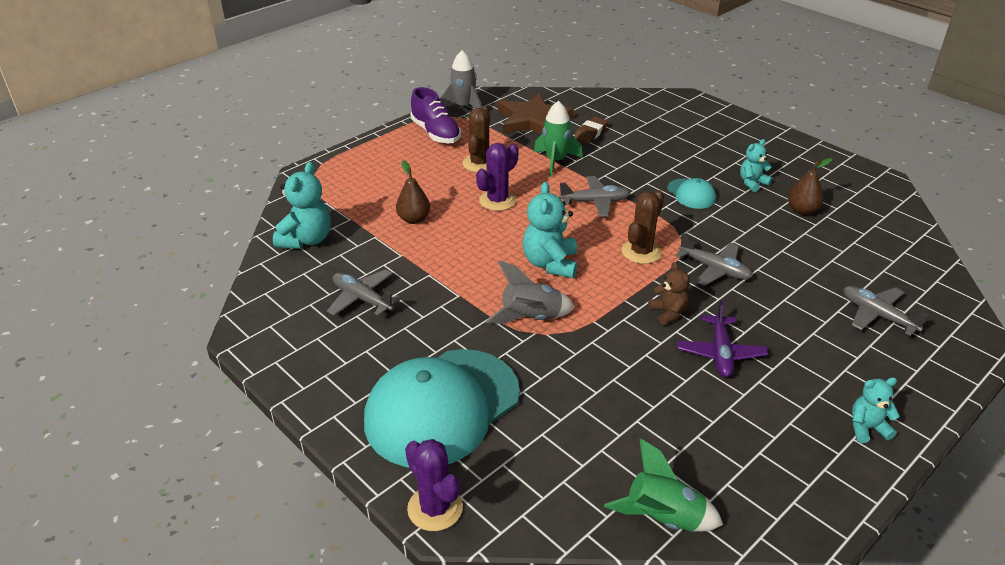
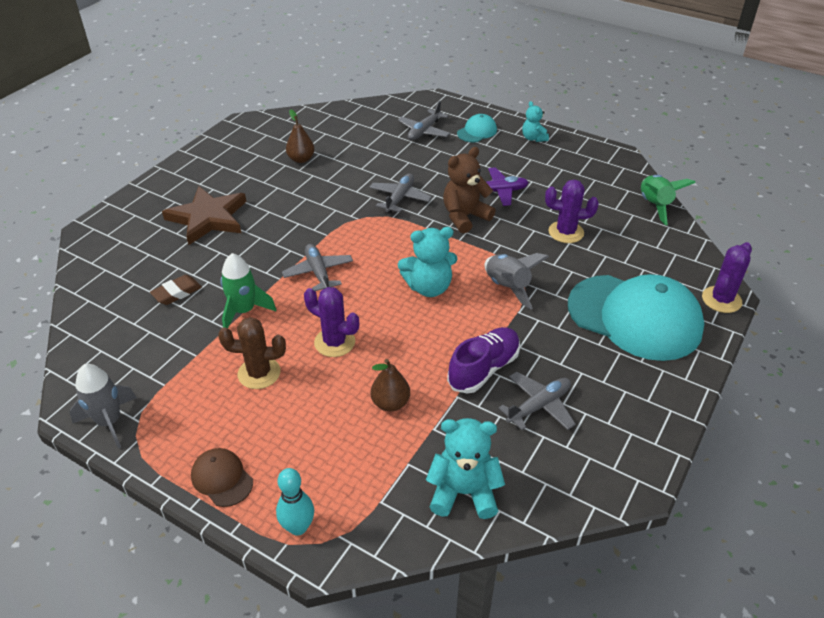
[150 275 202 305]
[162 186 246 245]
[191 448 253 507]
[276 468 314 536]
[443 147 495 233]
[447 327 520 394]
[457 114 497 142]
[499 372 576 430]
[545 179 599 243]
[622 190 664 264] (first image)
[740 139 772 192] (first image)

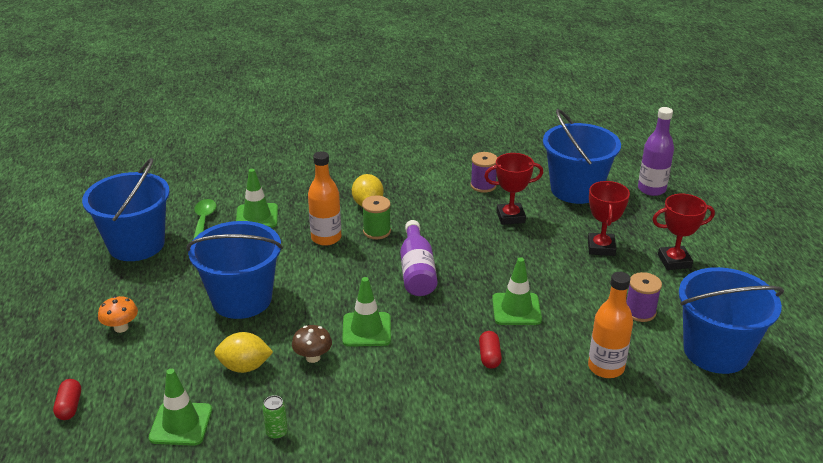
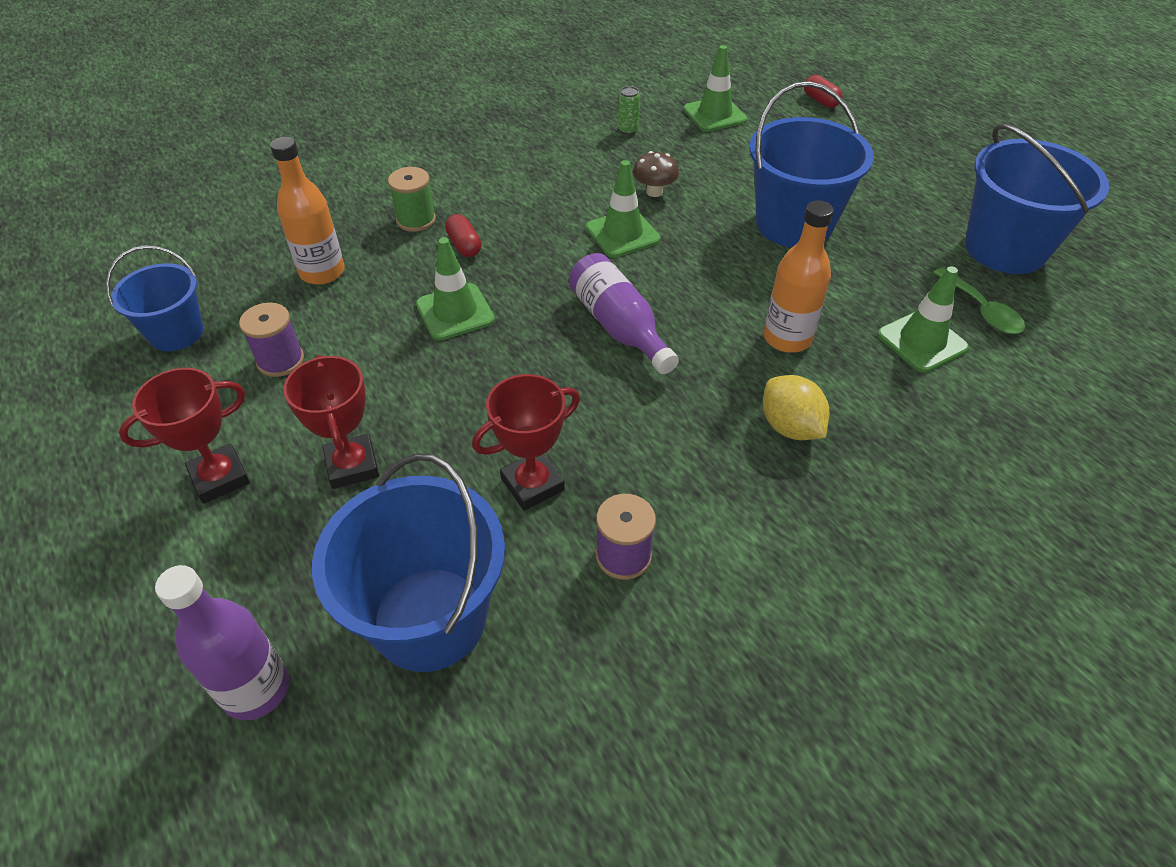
[106 246 203 351]
[388 167 436 232]
[98 296 138 333] (first image)
[214 332 273 373] (first image)

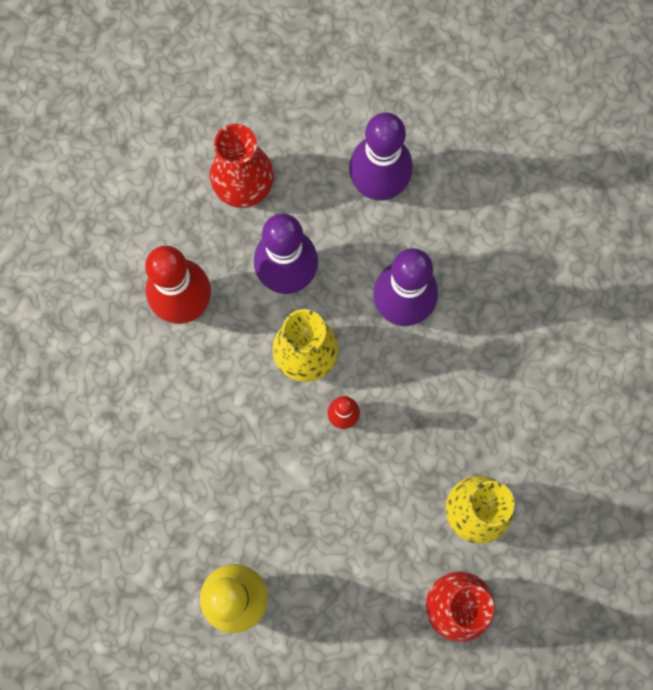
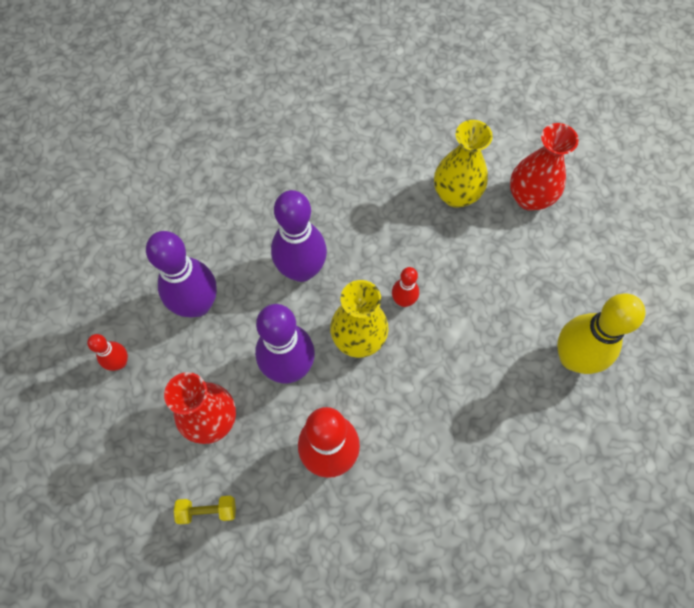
[87 334 128 371]
[174 496 236 524]

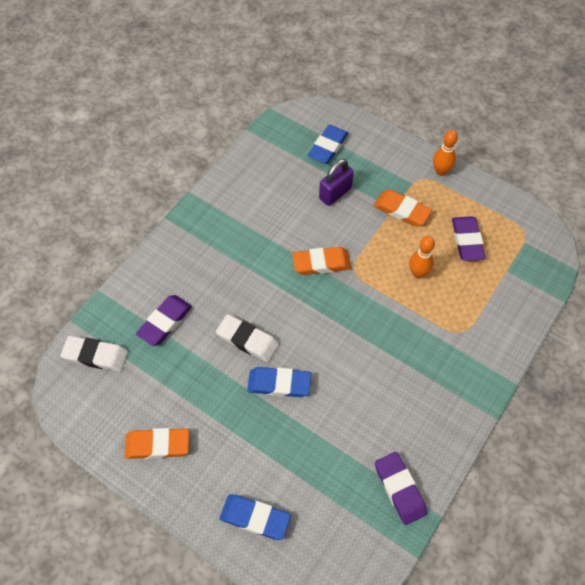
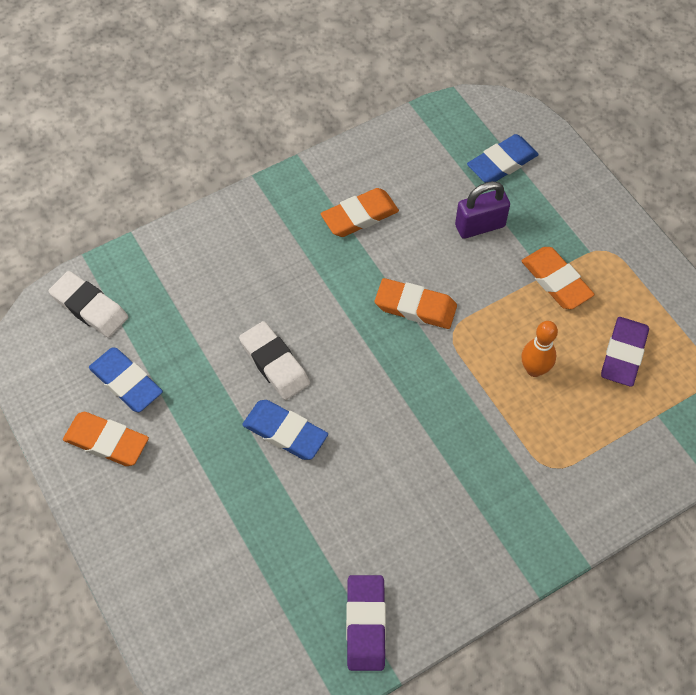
[89 348 163 412]
[321 188 399 237]
[136 295 192 346] (first image)
[433 130 458 176] (first image)

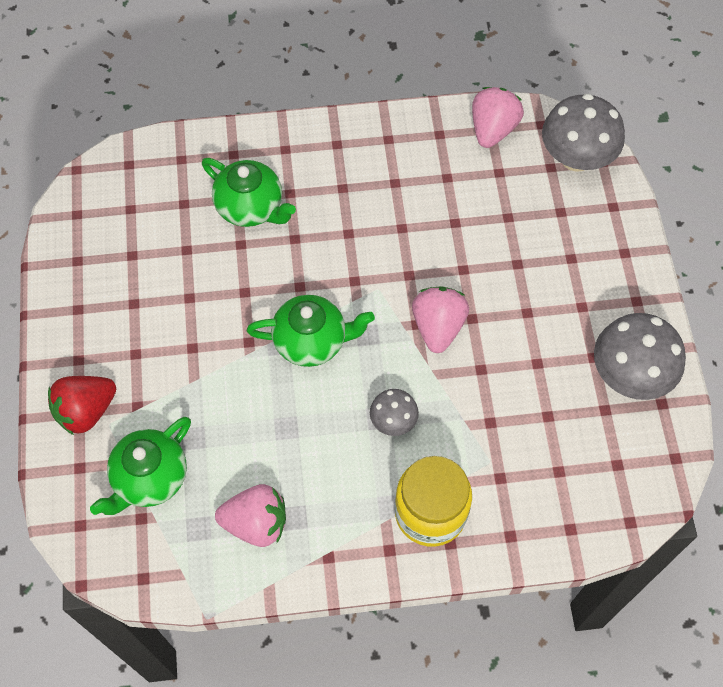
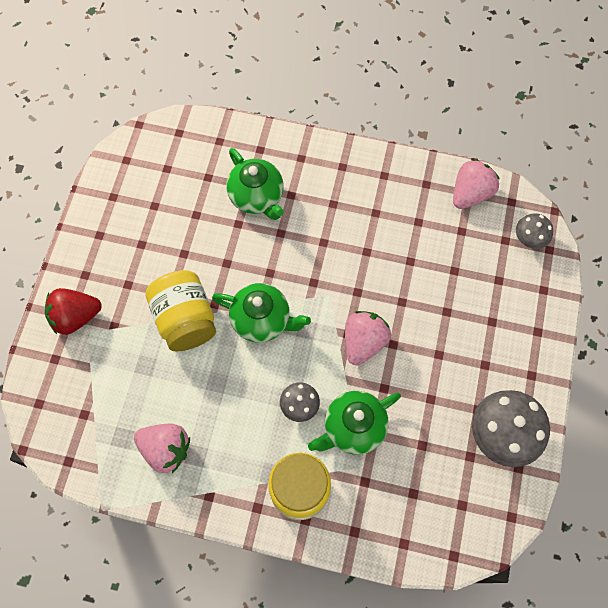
[145 270 216 352]
[308 391 401 455]
[516 213 553 249]

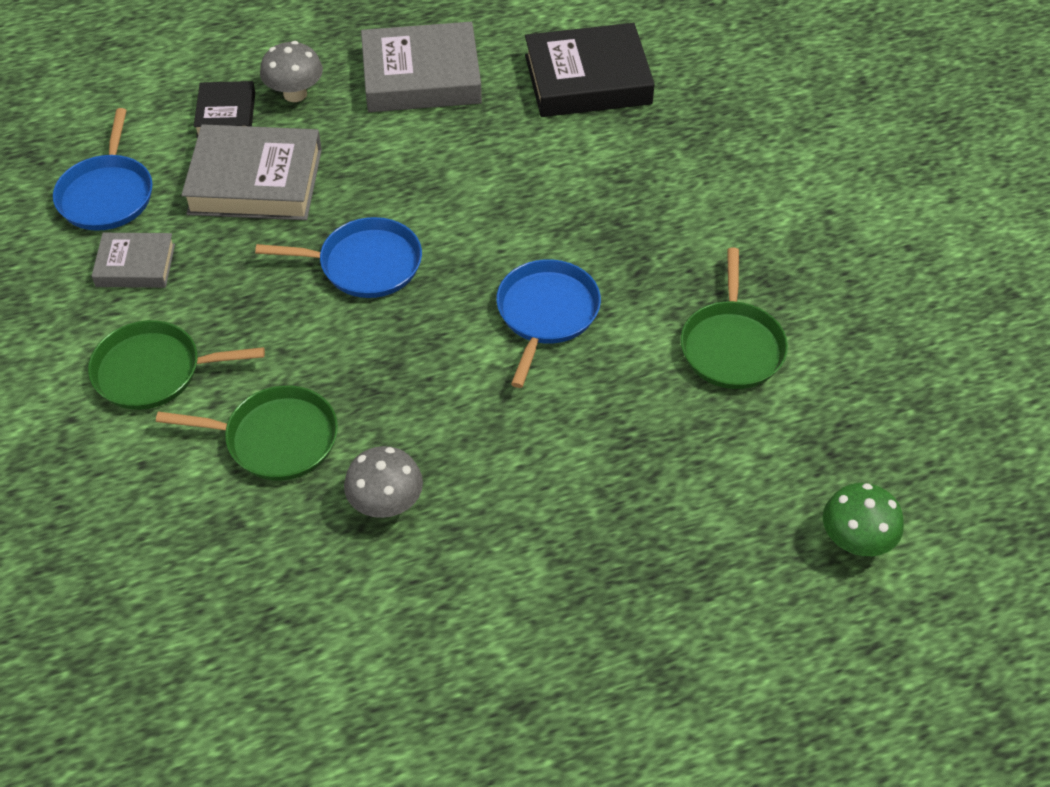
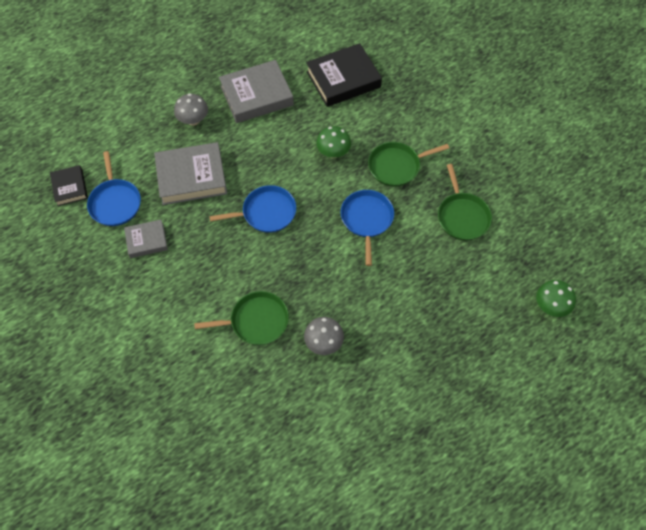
[50 165 88 206]
[316 126 351 158]
[368 142 449 187]

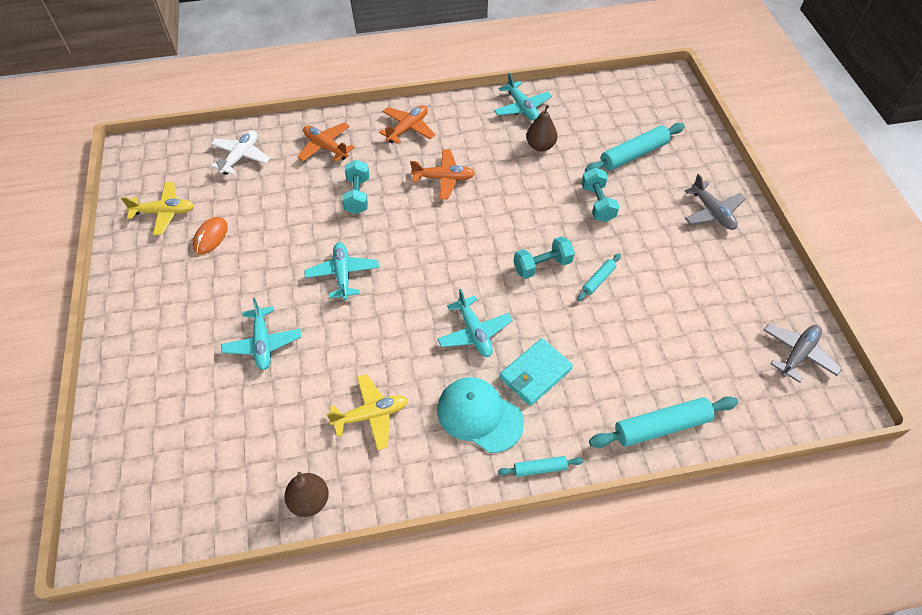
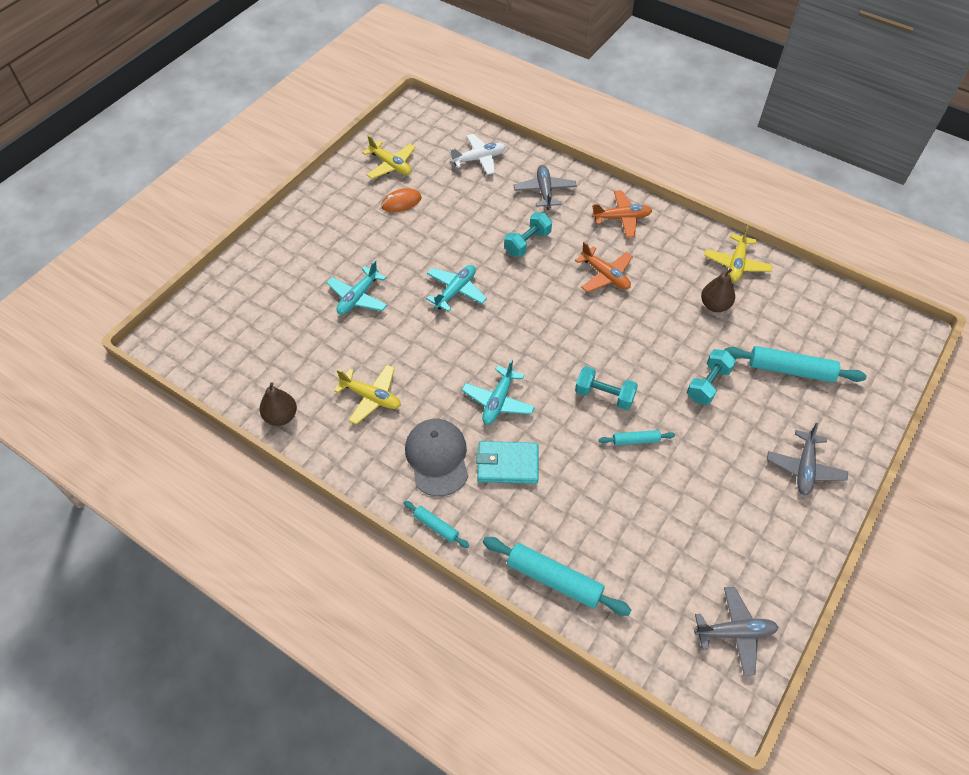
[405 419 468 496]
[514 165 577 210]
[704 225 773 282]

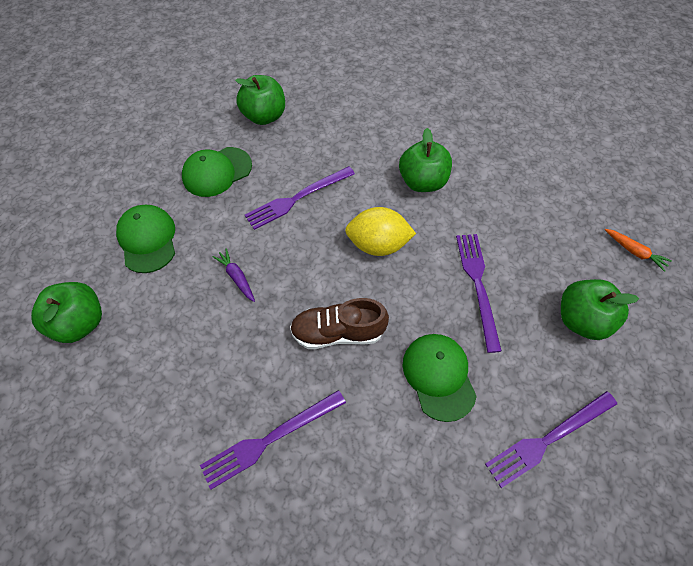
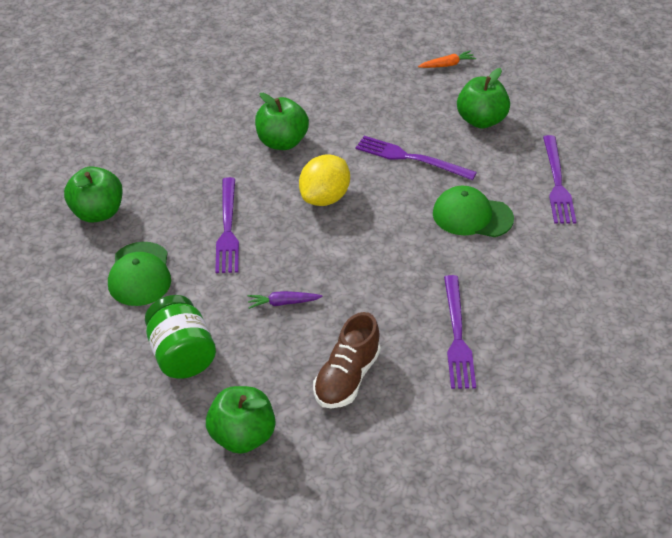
[145 295 216 379]
[313 312 381 408]

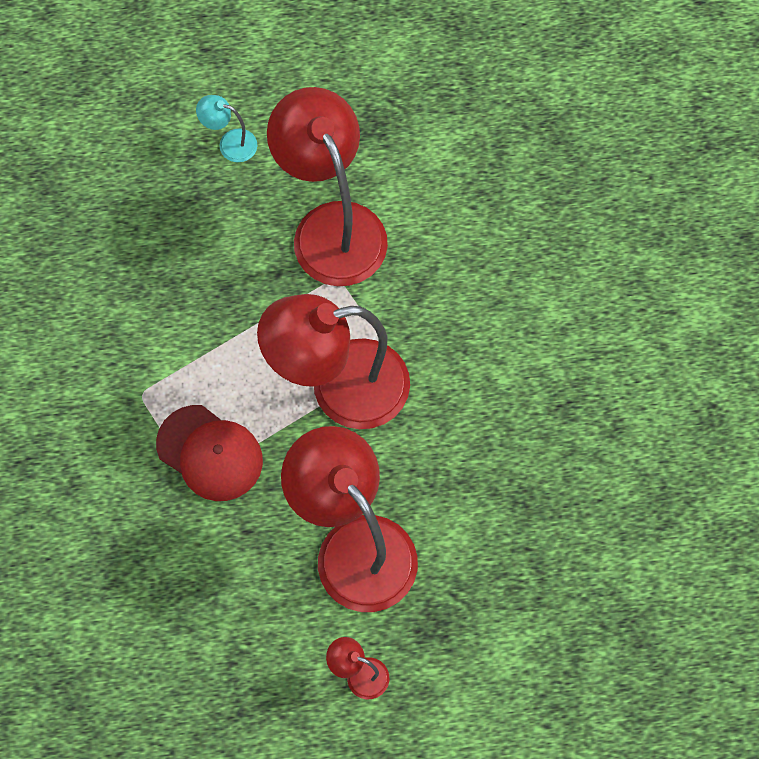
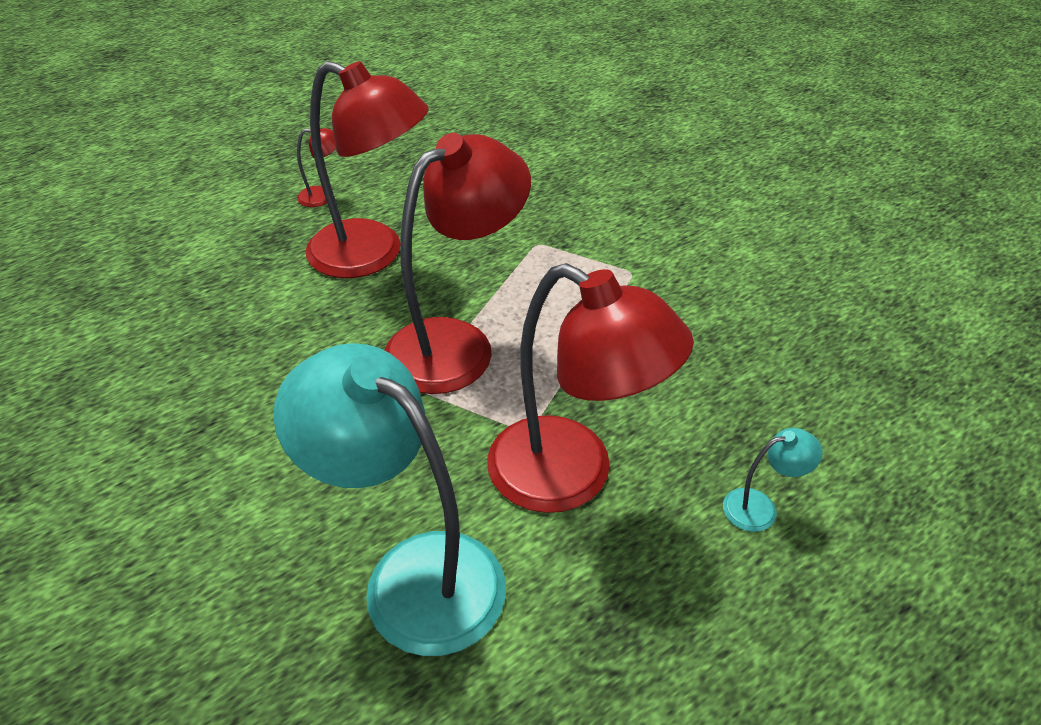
[273 343 506 656]
[156 405 263 501] (first image)

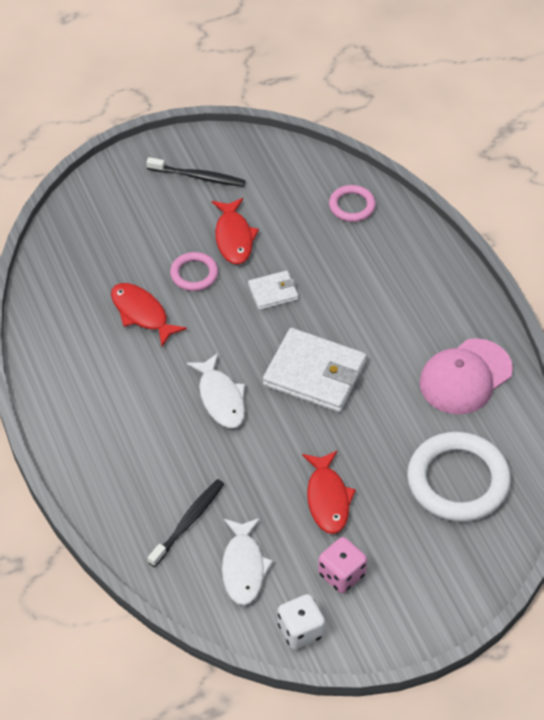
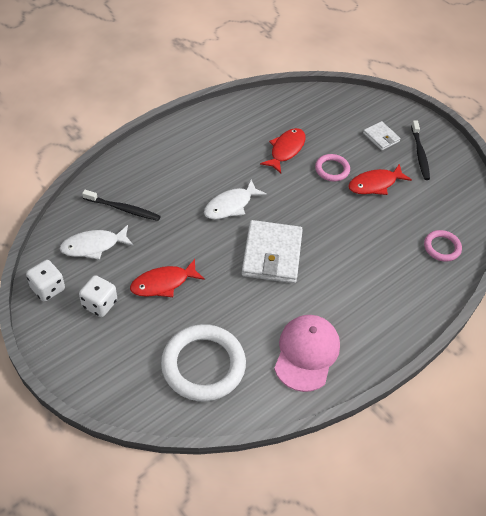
[79 275 117 317]
[274 315 340 392]
[363 121 401 150]

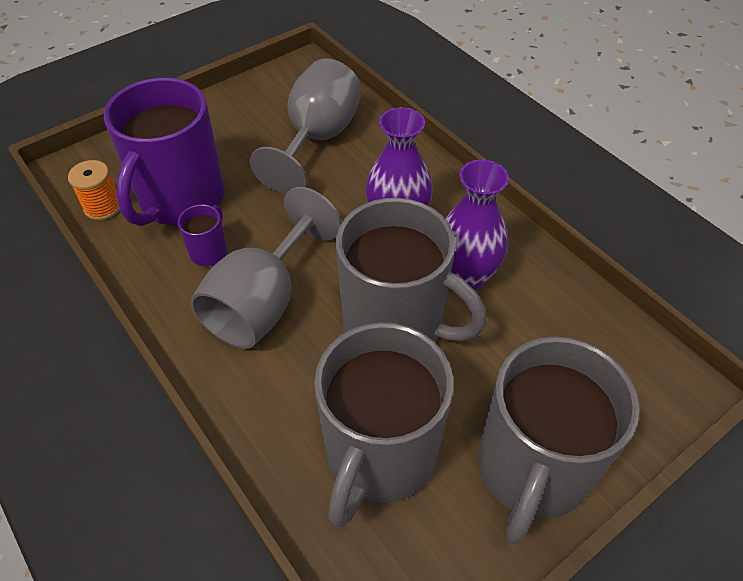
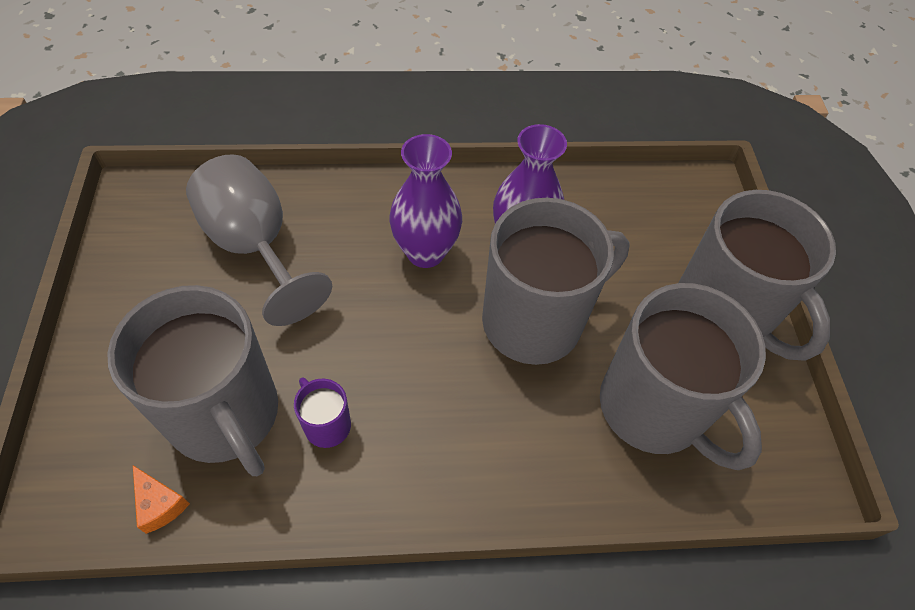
[107 285 278 476]
[133 465 190 534]
[190 187 341 349] (first image)

